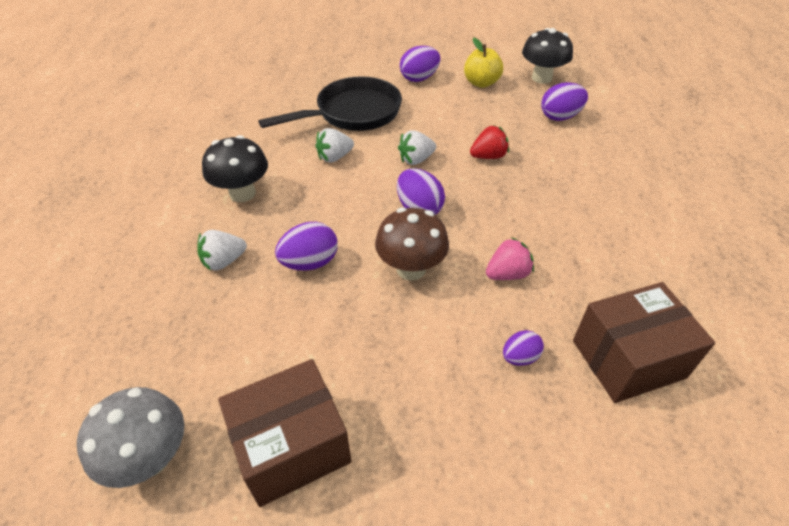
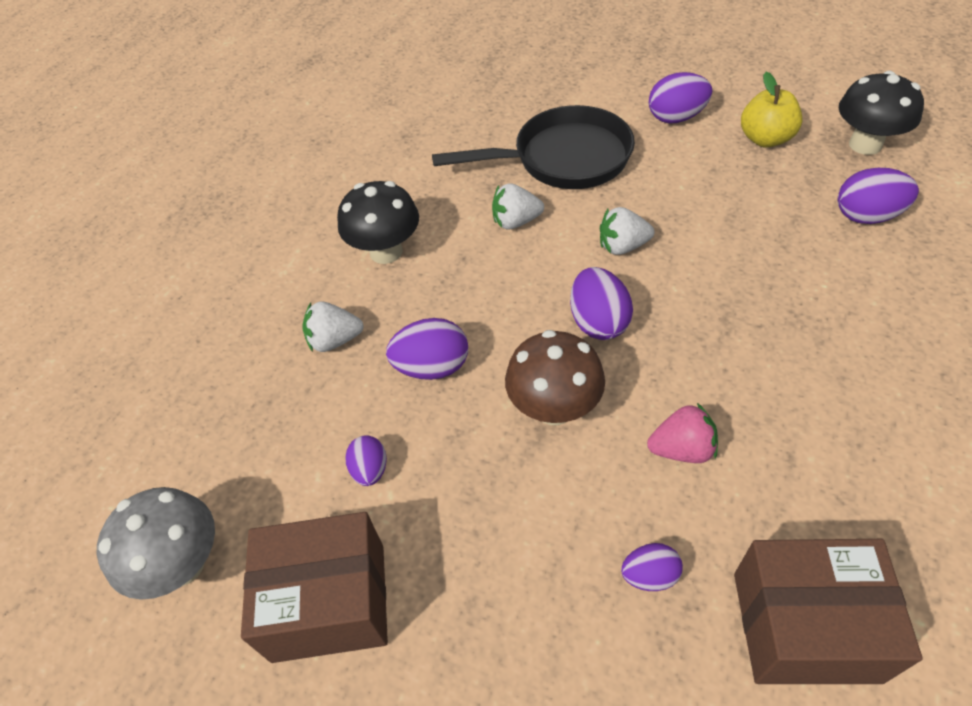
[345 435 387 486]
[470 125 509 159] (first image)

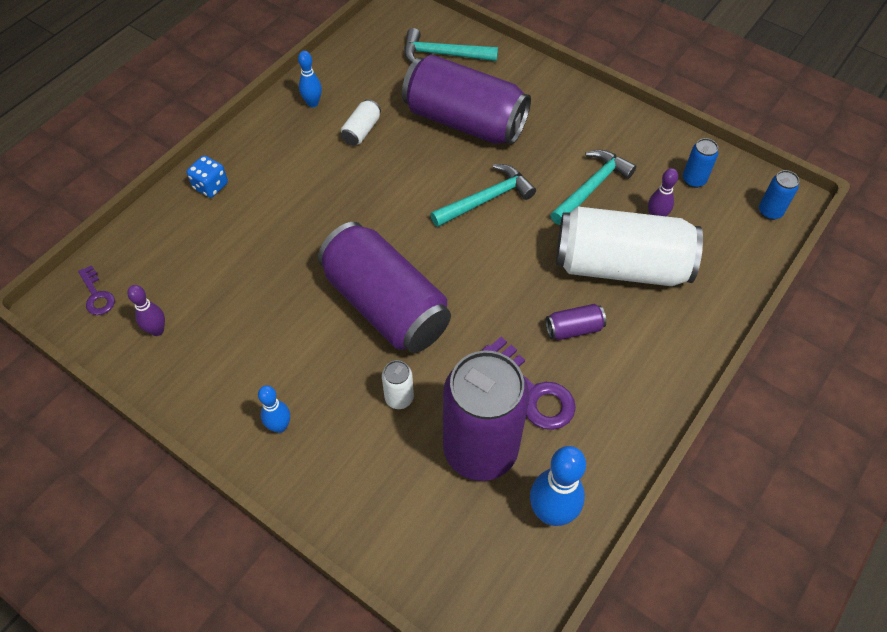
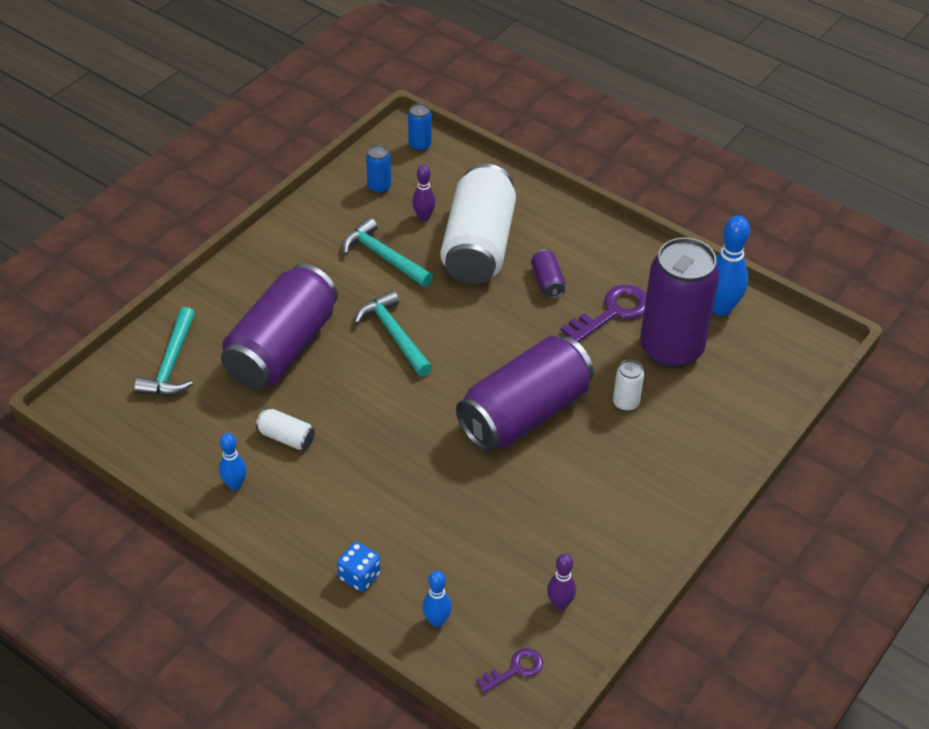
[423 571 452 627]

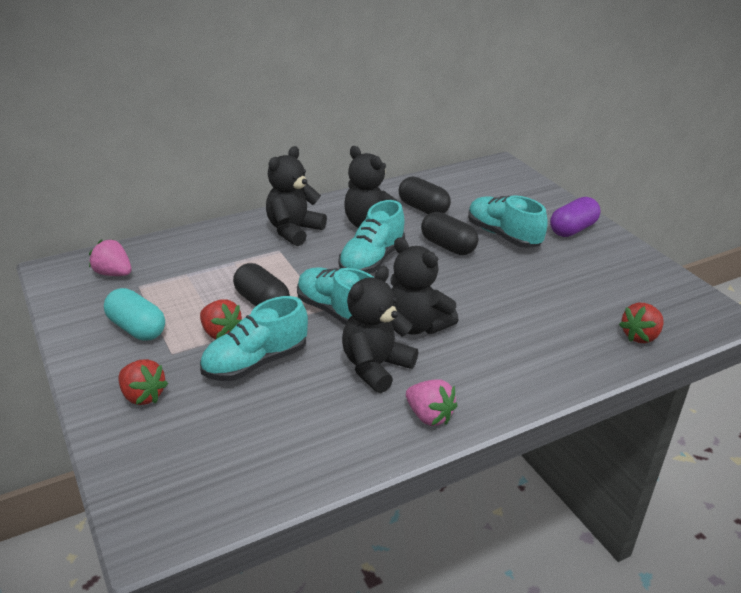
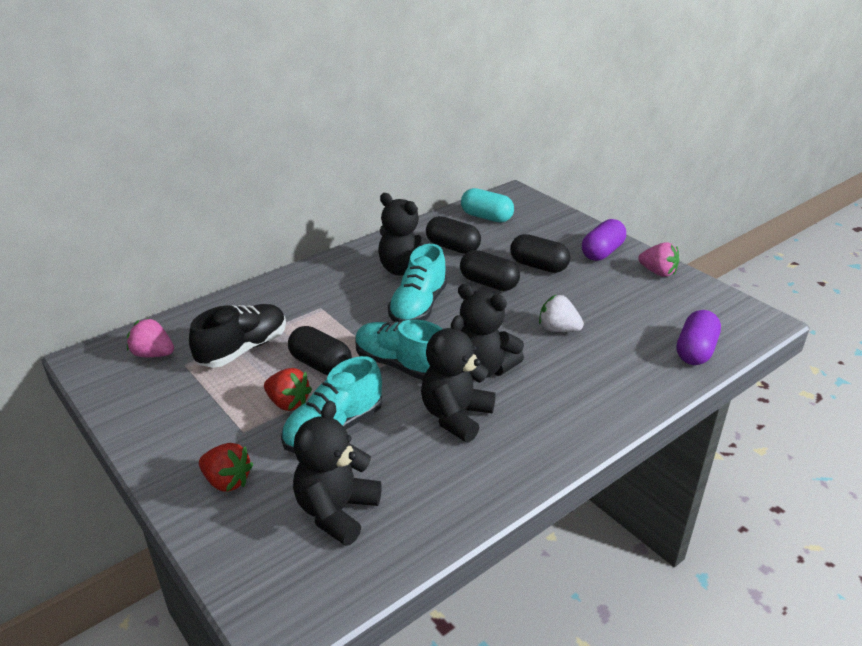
[189 304 286 368]
[293 401 382 546]
[461 188 514 223]
[510 234 570 273]
[539 295 584 332]
[638 242 679 277]
[676 310 721 365]

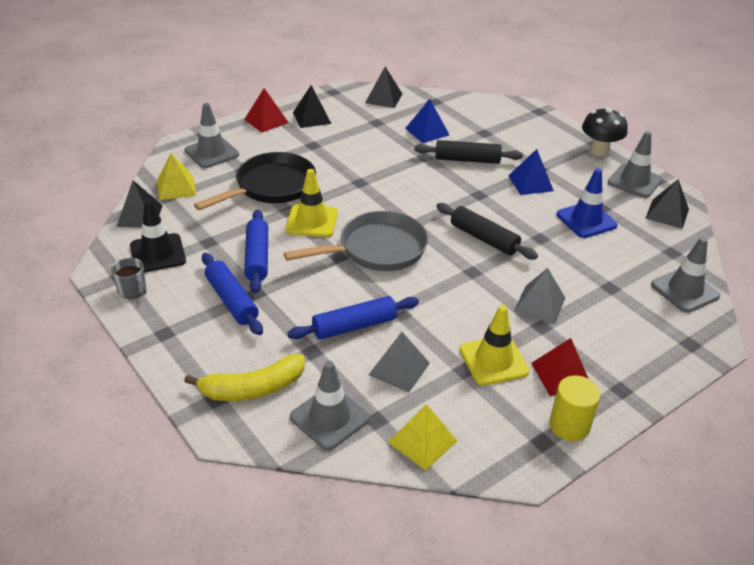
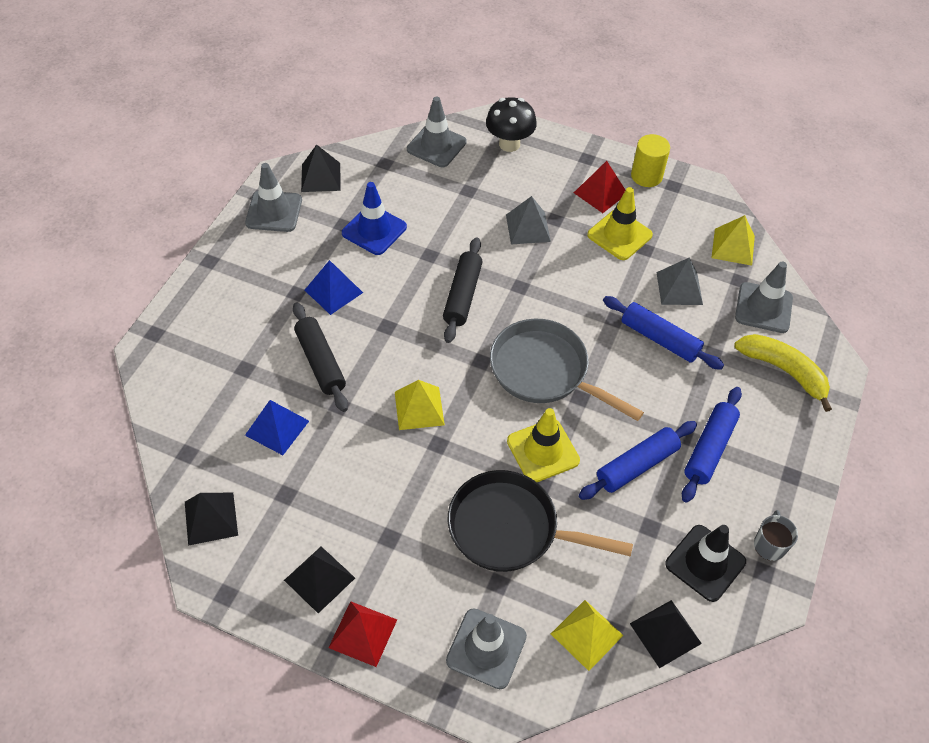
[395 380 445 430]
[486 97 537 152]

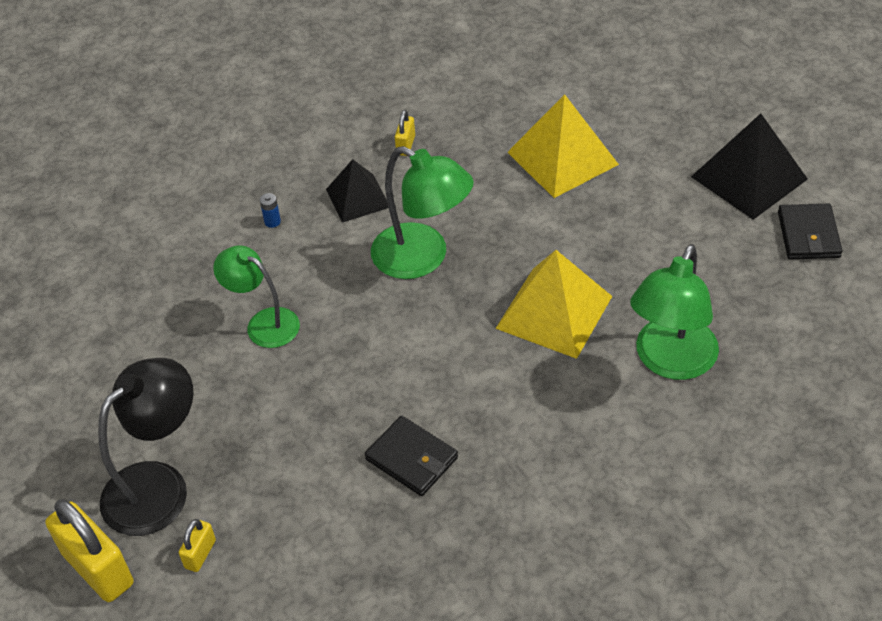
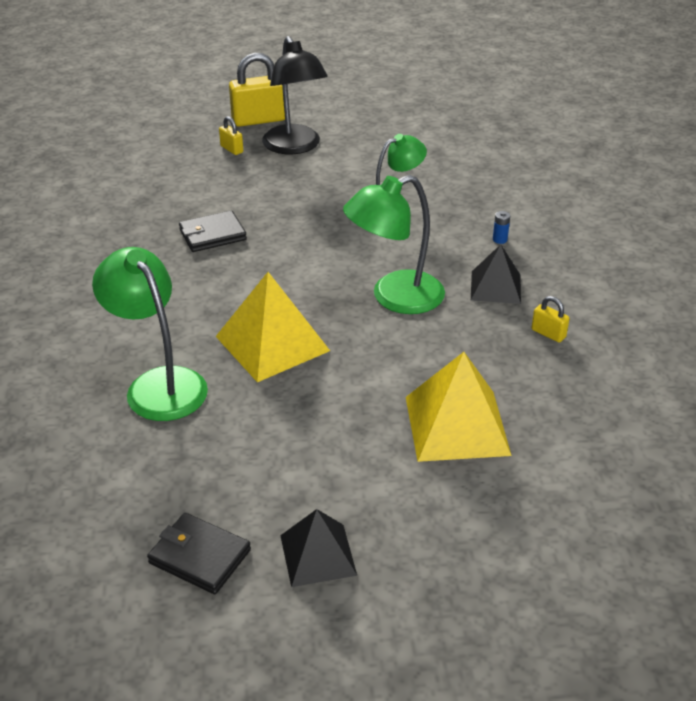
[280 509 357 587]

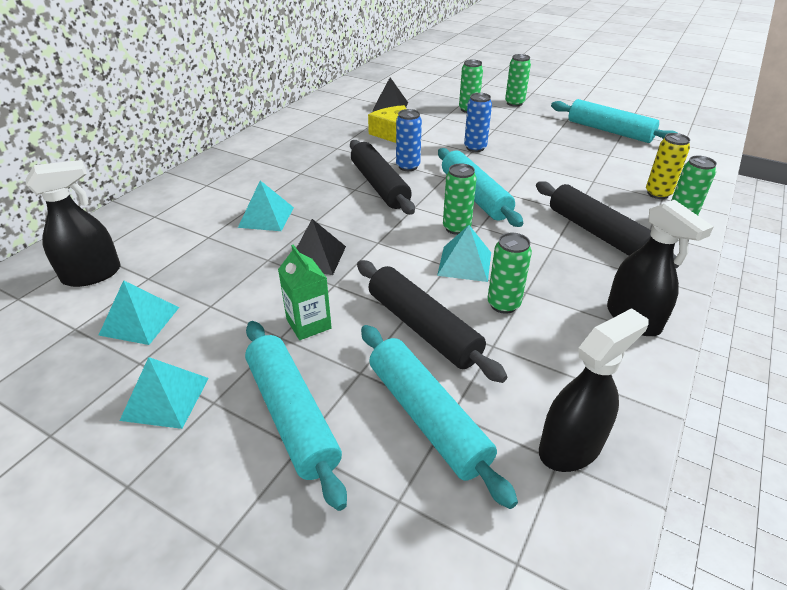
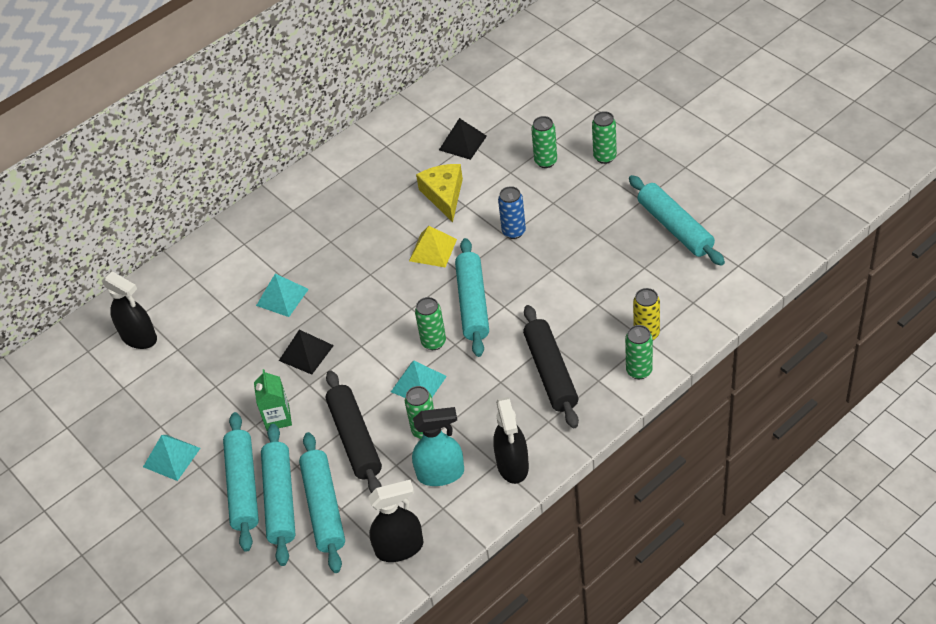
[102 271 157 349]
[261 424 296 566]
[409 226 457 267]
[412 407 464 486]
[99 280 179 345] (first image)
[350 140 415 215] (first image)

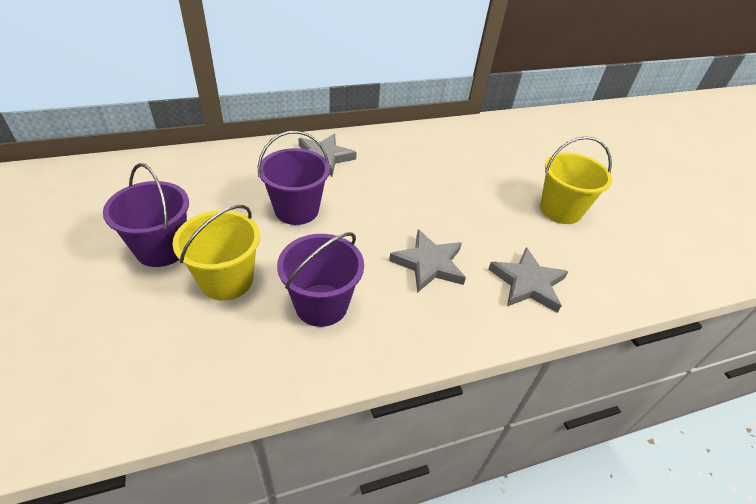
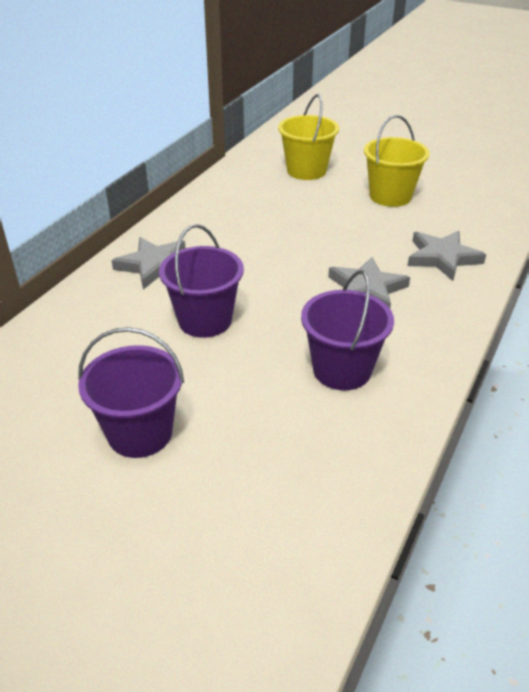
[278 94 339 180]

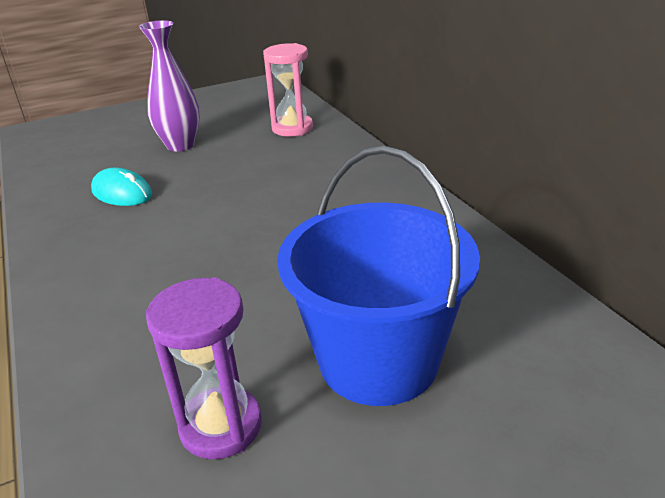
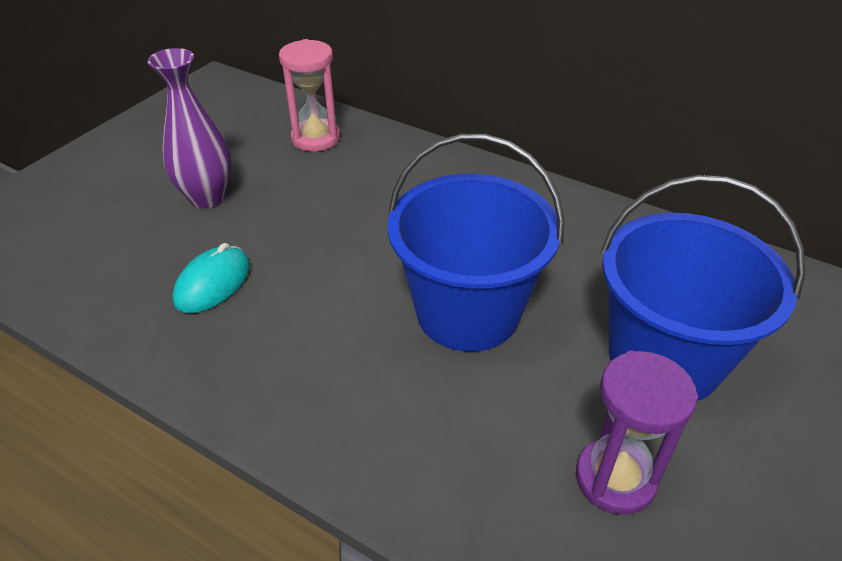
[172 243 250 313]
[388 133 565 352]

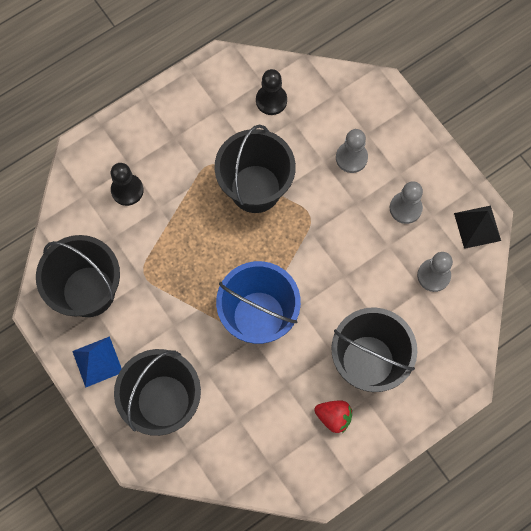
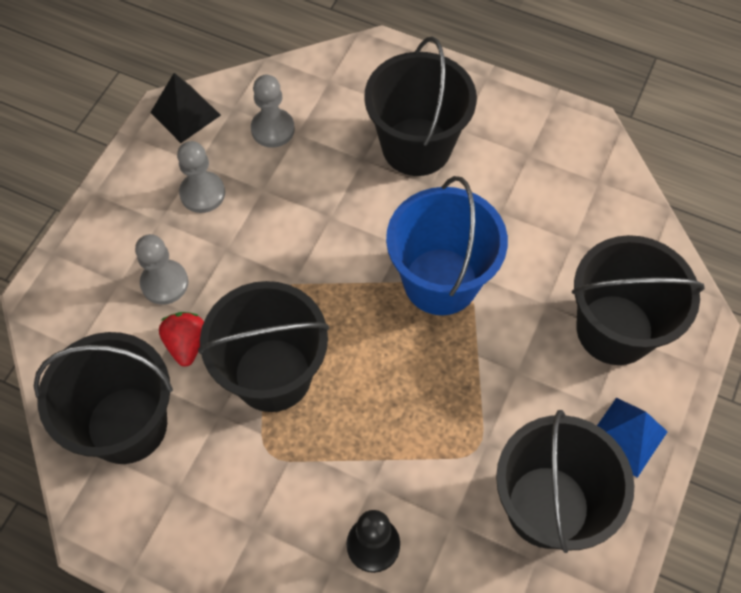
[34 332 173 464]
[159 312 204 367]

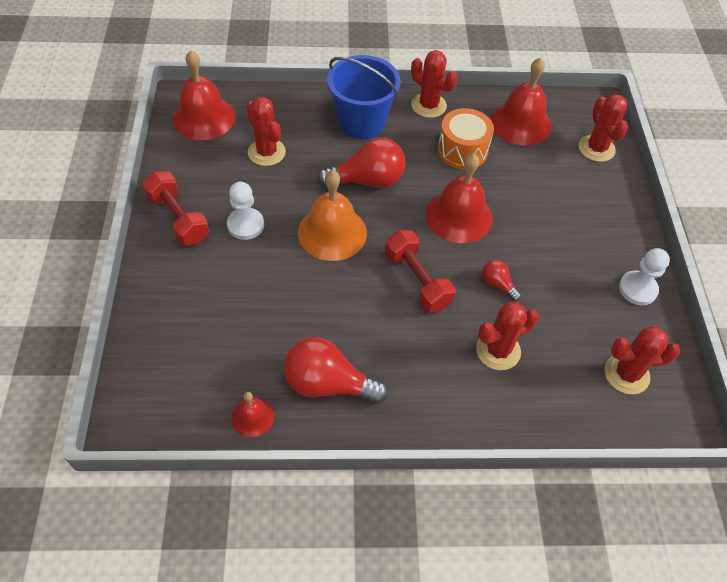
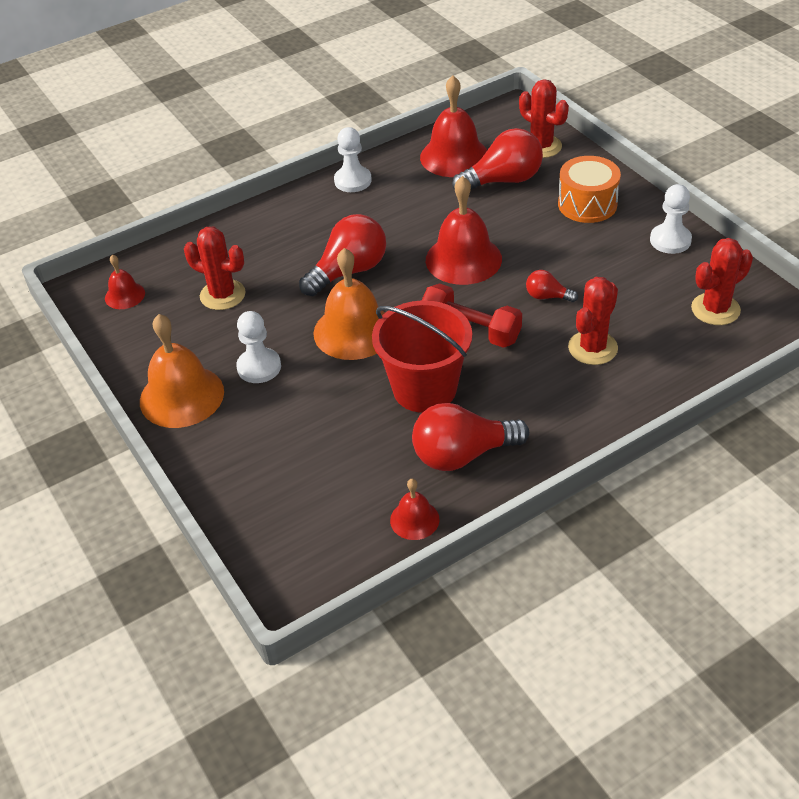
[105 254 145 309]
[140 314 224 428]
[334 127 372 192]
[372 300 472 413]
[452 128 543 191]
[558 156 621 223]
[327 55 401 139] (first image)

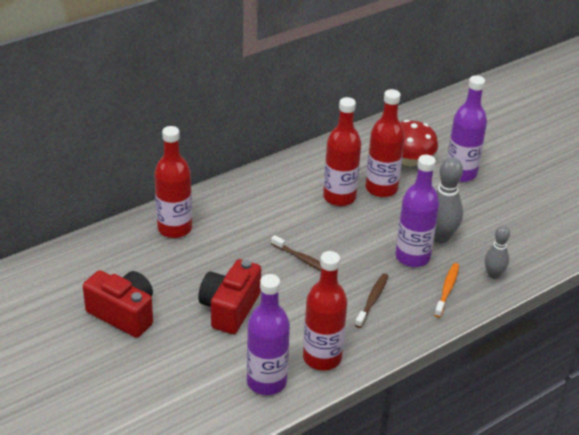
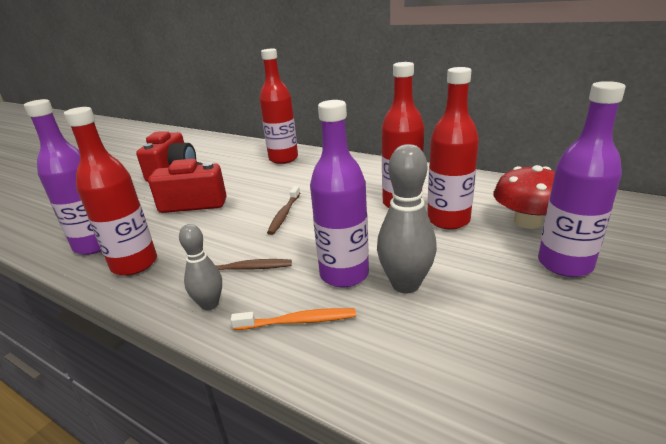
[179 224 222 311]

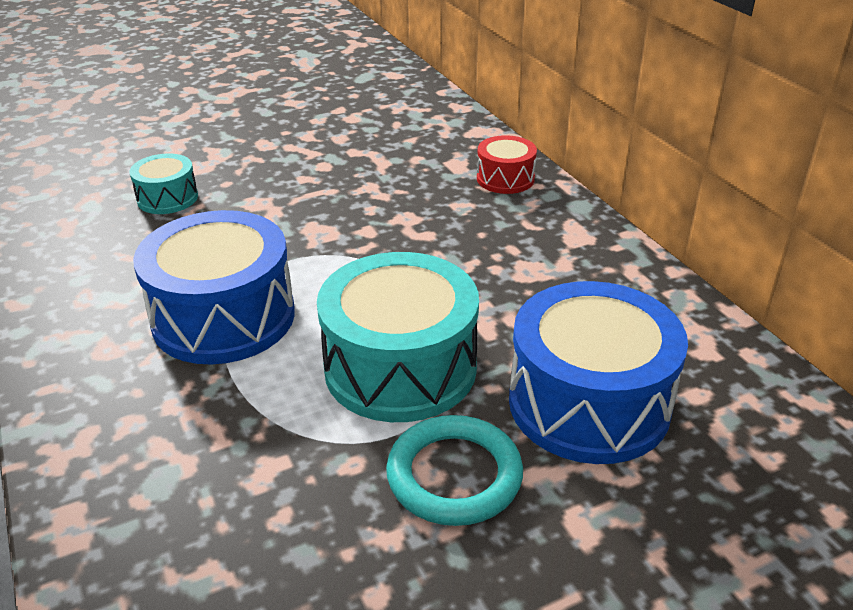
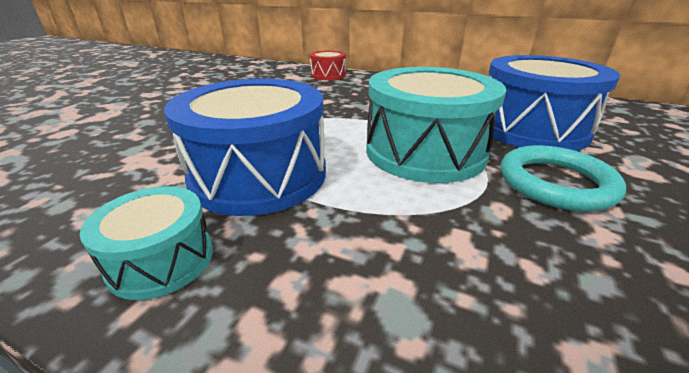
[80 186 213 300]

